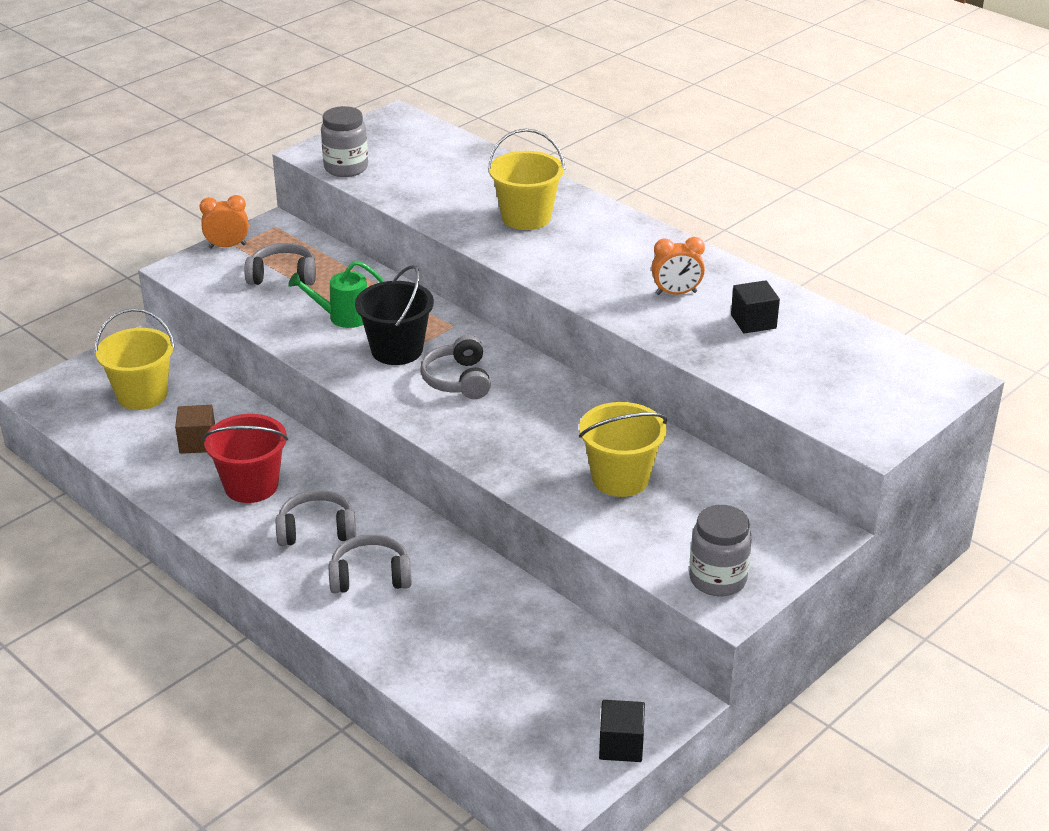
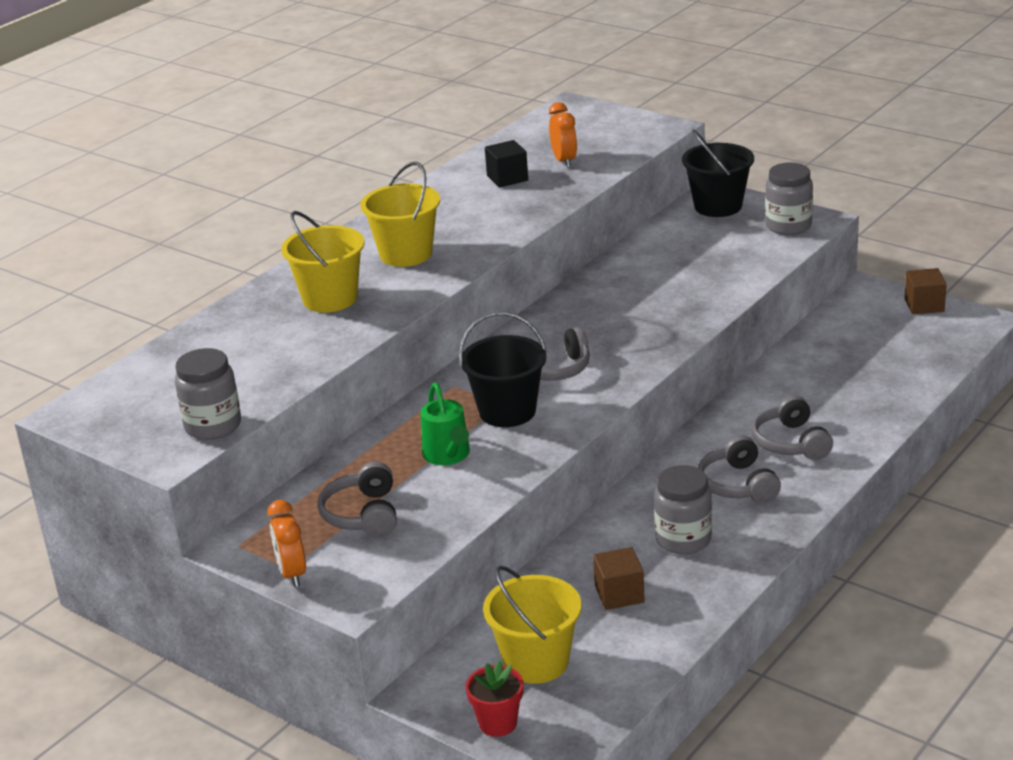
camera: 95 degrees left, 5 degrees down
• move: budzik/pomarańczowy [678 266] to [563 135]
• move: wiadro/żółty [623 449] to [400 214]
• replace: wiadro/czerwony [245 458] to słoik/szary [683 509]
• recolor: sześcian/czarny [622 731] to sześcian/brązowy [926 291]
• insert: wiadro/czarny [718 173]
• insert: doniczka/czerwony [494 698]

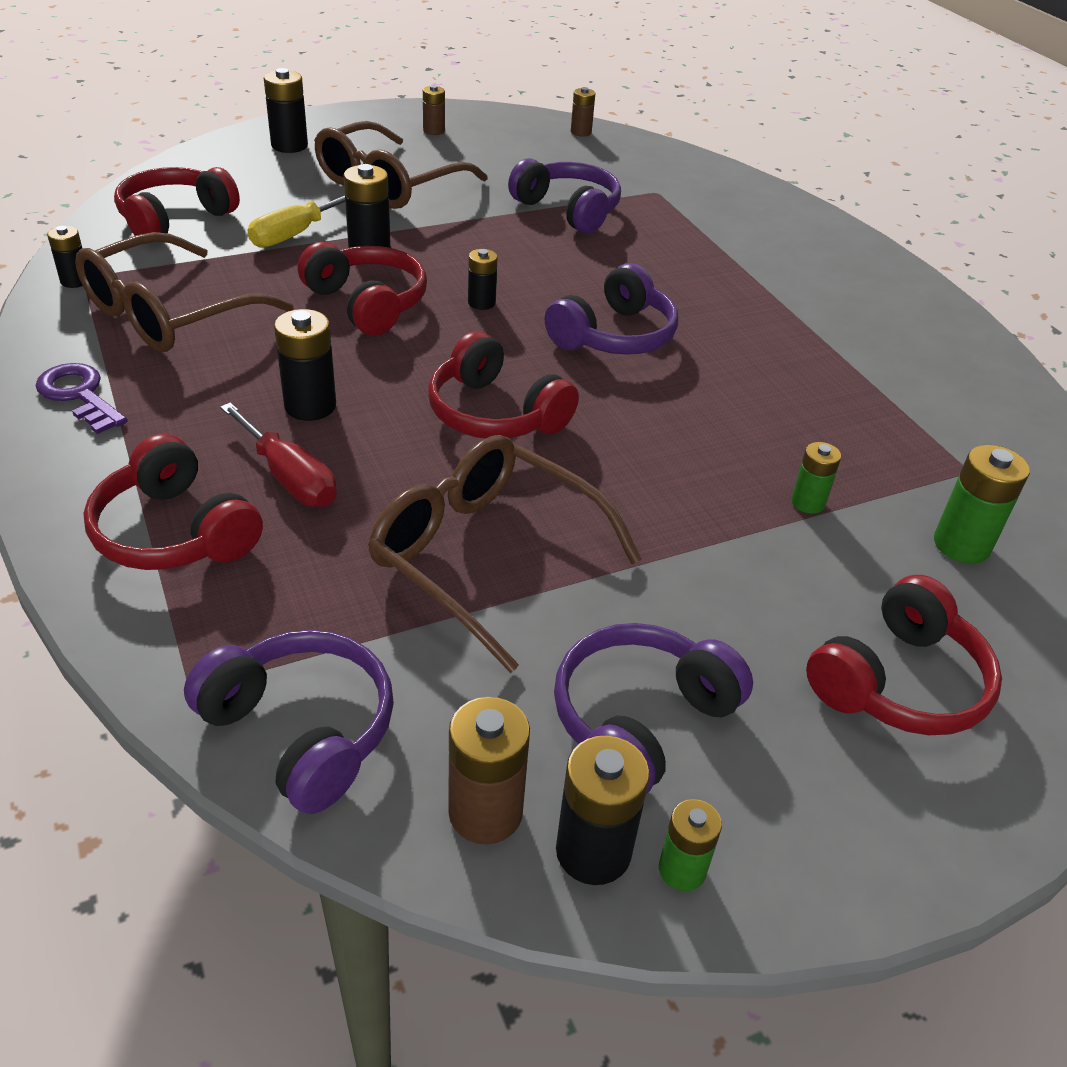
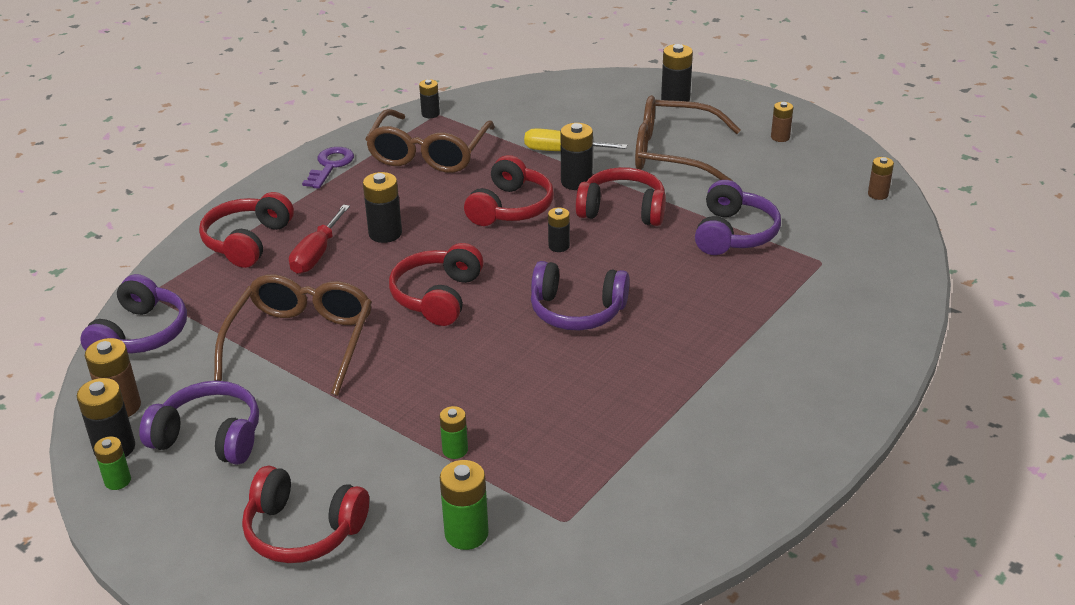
camera: 65 degrees right, 5 degrees down
• move: słuchawki/czerwony [177 201] to [621 196]
• rotate: okulary/brązowy [184 292] = [430 141] 90 degrees counterclockwise

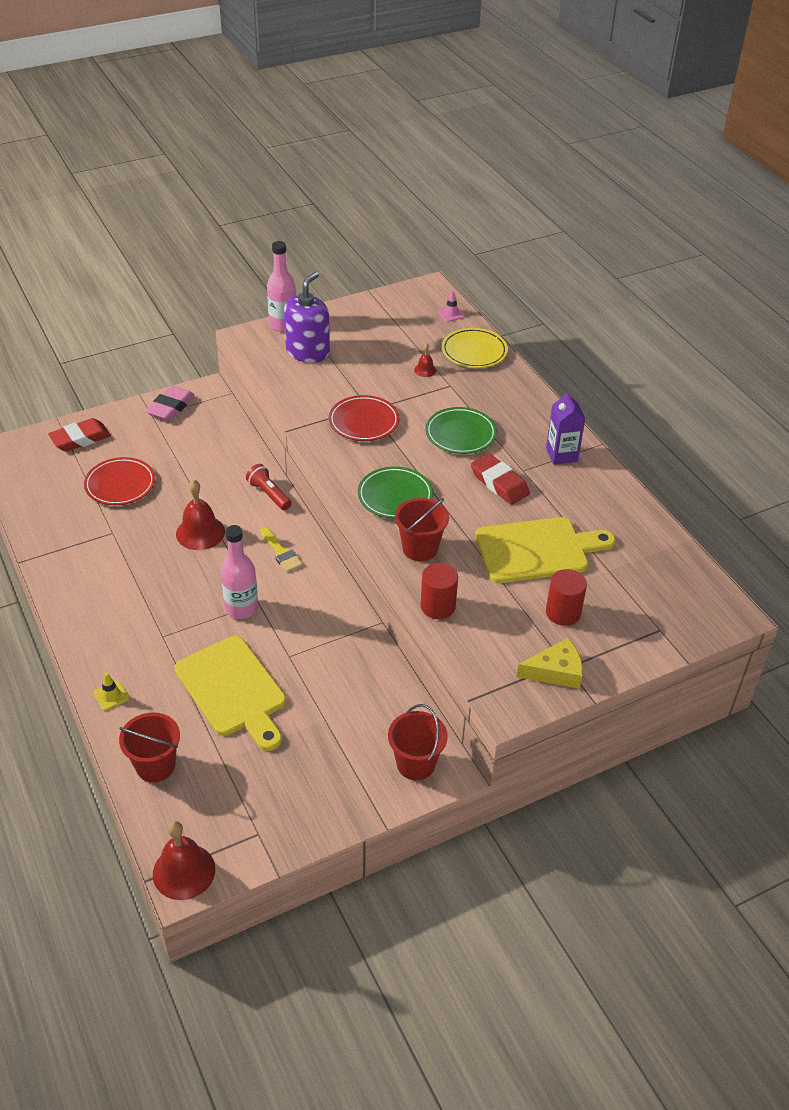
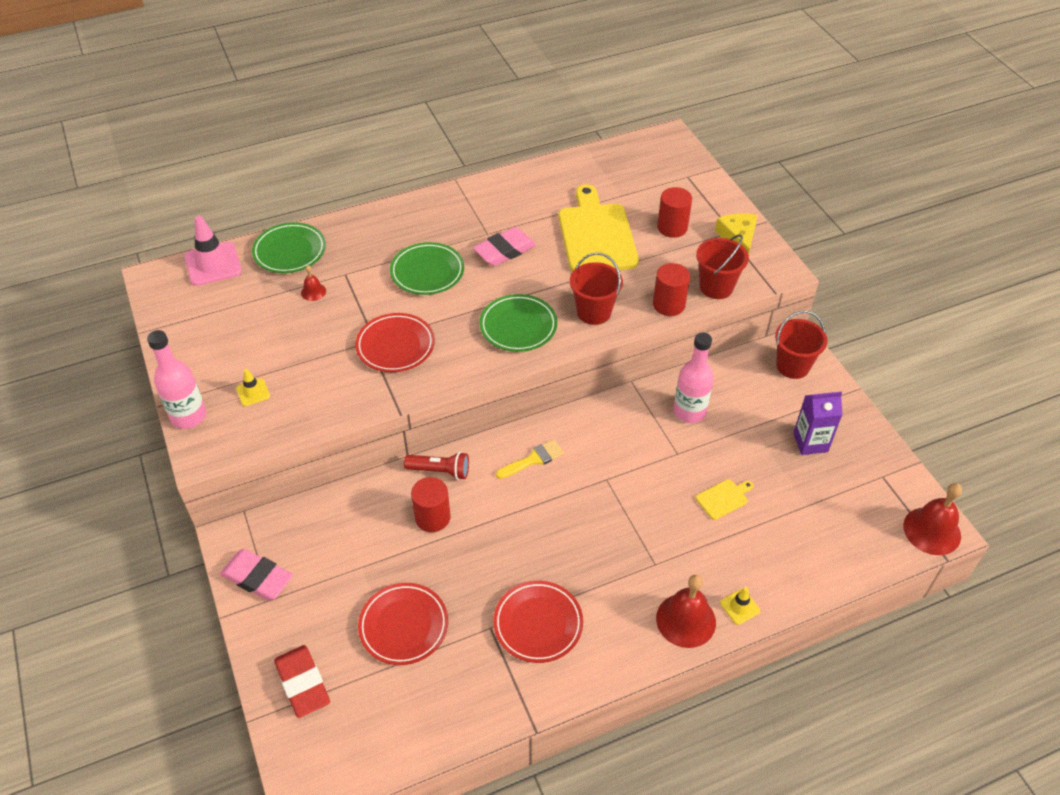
camera: 85 degrees left, 5 degrees up
• replace: dozownik mydła/fioletowy [307 317] to pachołek/żółty [253 387]
• resize: pachołek/różowy [451 306] = [213 251] x1.96
• recolor: talerz/żółty [475 348] to talerz/zielony [289 247]
• move: karton mleka/fioletowy [566 428] to [818 423]
• recolor: gumka do mazania/czerwony [500 479] to gumka do mazania/różowy [504 246]
• rotate: latarka/czerwony [268 487] = [436 466] 135 degrees counterclockwise
• move: dzwonek/czerwony [200 514] to [686 611]
• move: butelka/różowy [239 572] to [693 377]
• resize: deska do krojenia/żółty [230 693] = [725 499] x0.42
• move: wiadro/czerwony [149 747] to [722 266]
• insert: walec/czerwony [430 504]
• insert: talerz/czerwony [538 622]

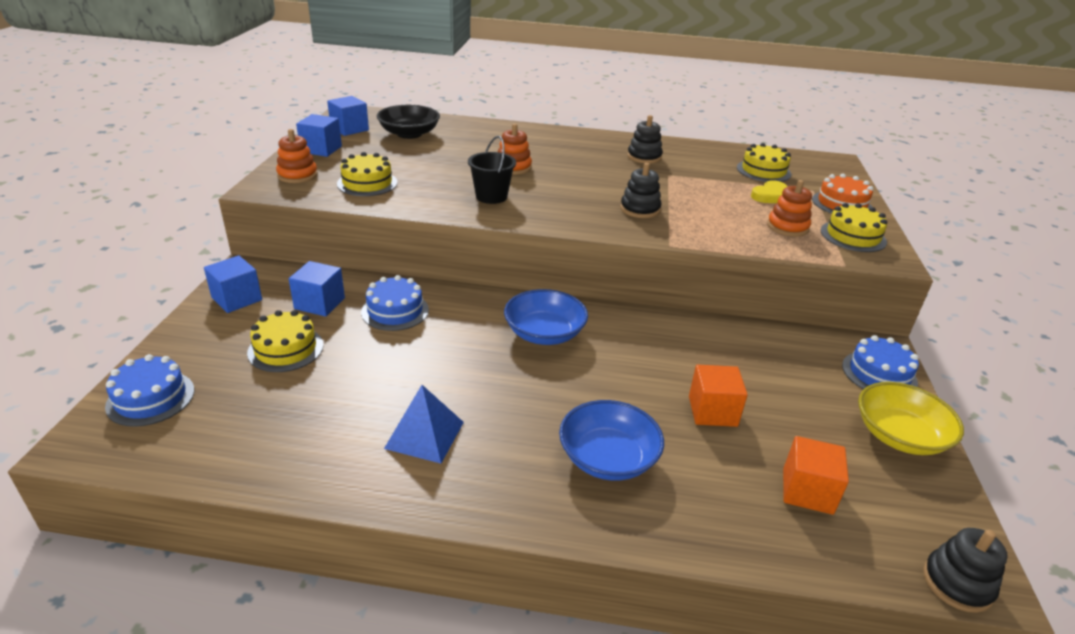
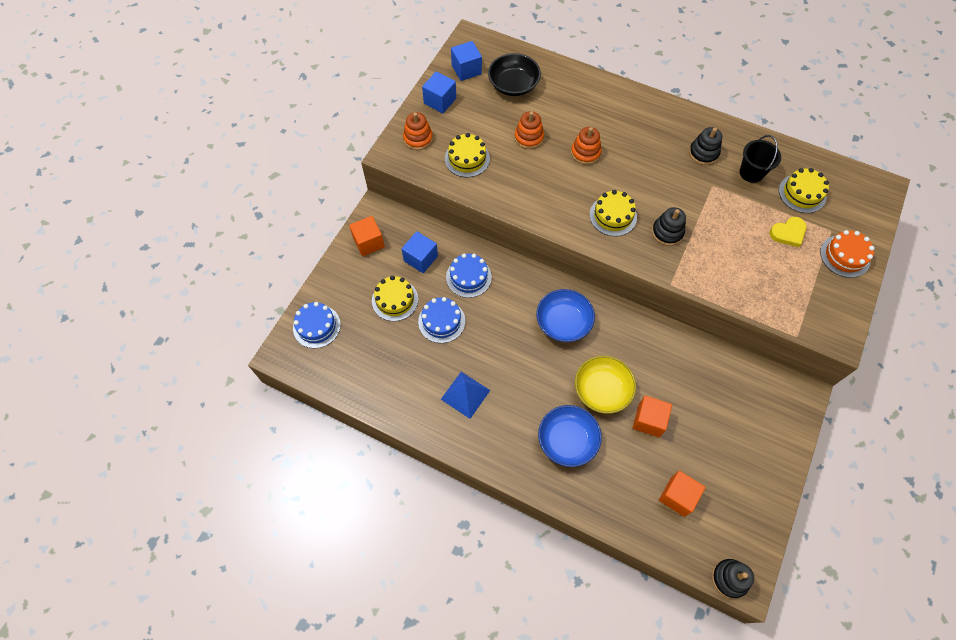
camera: 20 degrees right, 30 degrees up
• move: wiadro/czarny [492 170] to [760 159]
• move: zabawka nakładanka/pomarańczowy [789 208] to [529 130]
• move: tort/żółty [853 227] to [613 213]
• recolor: sześcian/niebieski [233 284] to sześcian/pomarańczowy [367 236]
• move: tort/niebieski [880 362] to [441 320]
• move: miska/żółty [911 418] to [605 385]

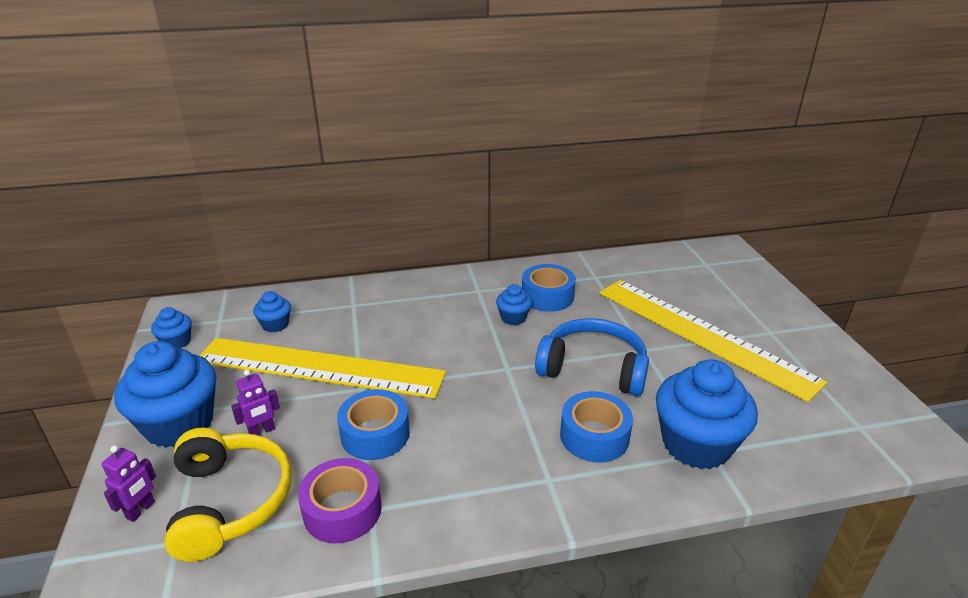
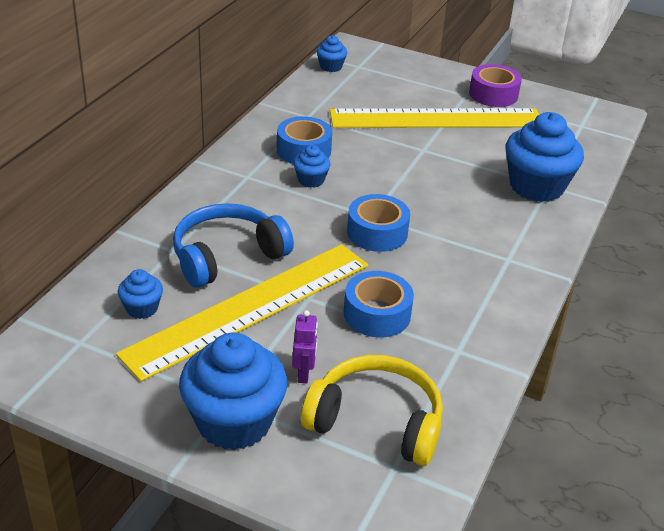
camera: 55 degrees left, 5 degrees up
• move: muffinka/niebieski [171 327] to [332 53]
• move: słuchawki/niebieski [592 357] to [233 245]
• move: taśma klejąca/niebieski [596 426] to [378 223]
• delete: robot/fioletowy [129 484]
• move: taśma klejąca/fioletowy [340 501] to [495 85]

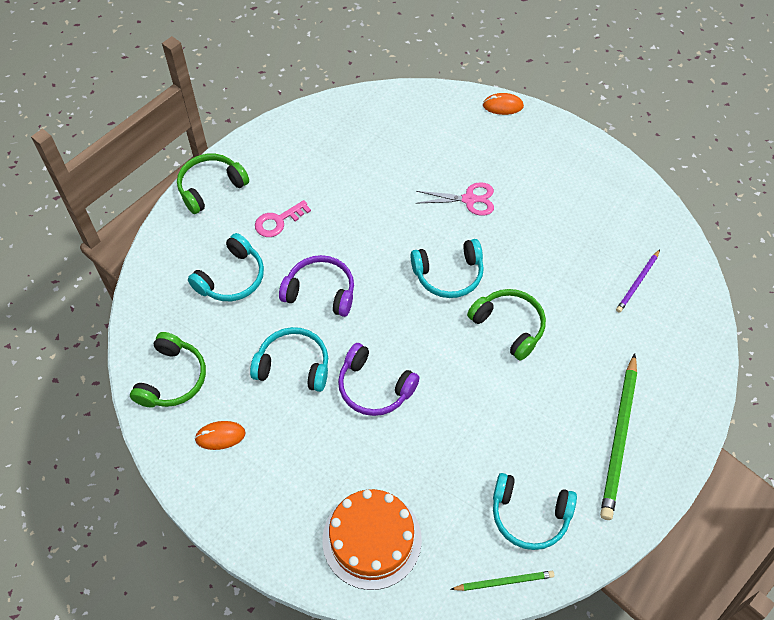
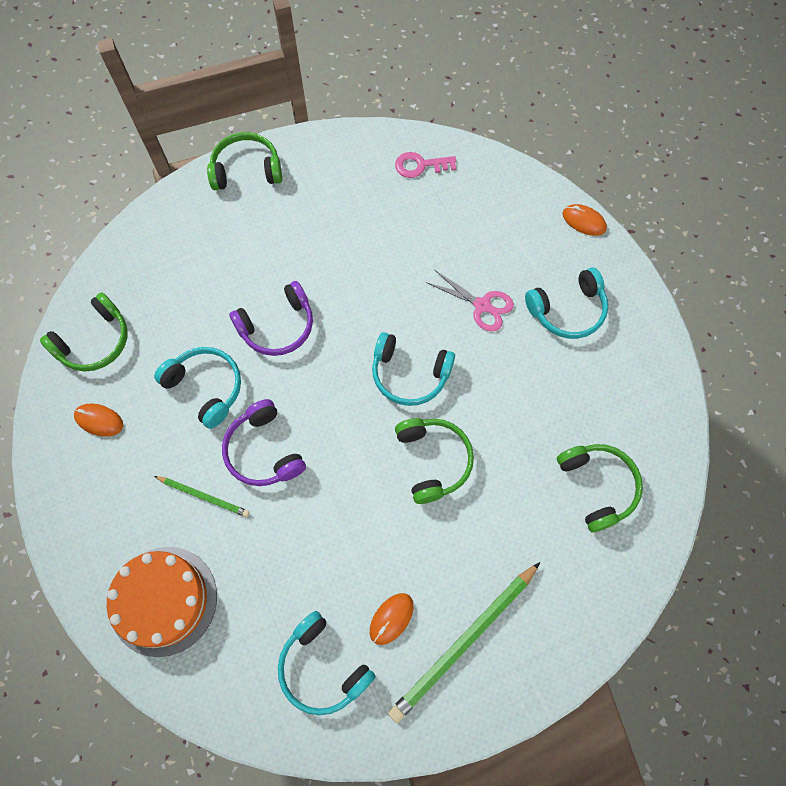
camera: 30 degrees right, 10 degrees up
• move: klucz/różowy [283 218] to [426 165]
• move: słuchawki/turkusowy [226 267] to [566 303]
• replace: ołówek/fioletowy [638 281] to słuchawki/zielony [600 488]
• rotate: słuchawki/fioletowy [316 286] = [271 318] 105 degrees clockwise
• move: ołówek/zielony [502 581] to [202 496]
• insert: myszka/pomarańczowy [391 619]

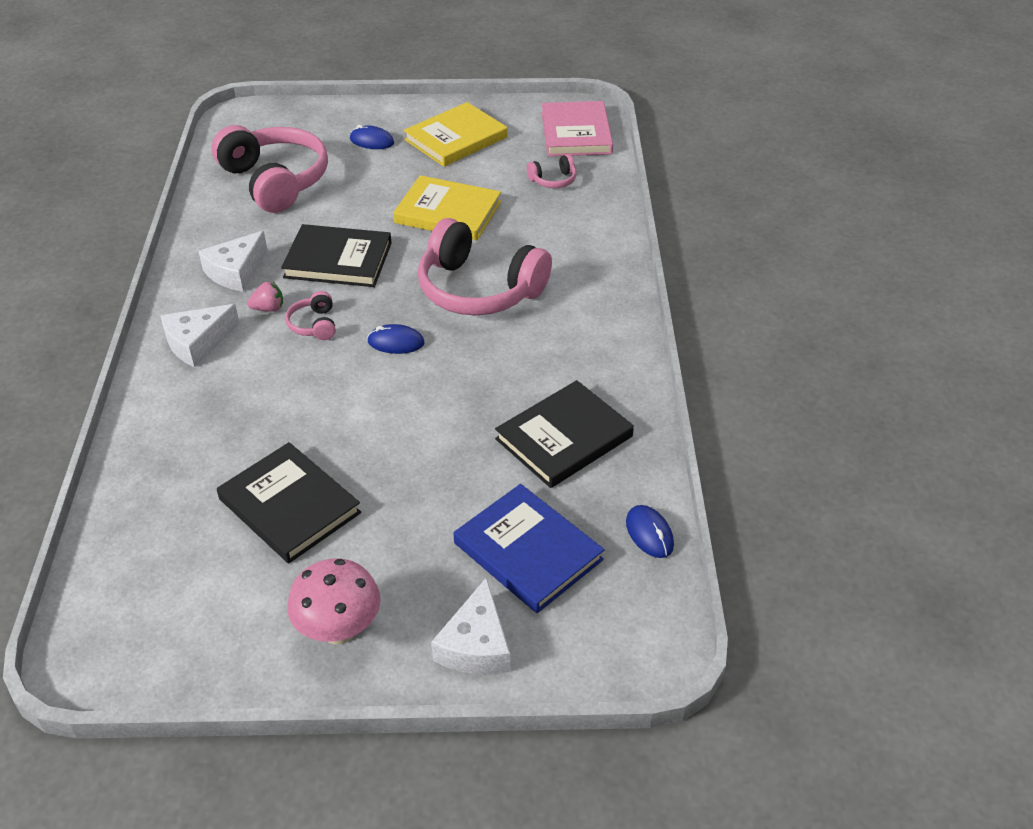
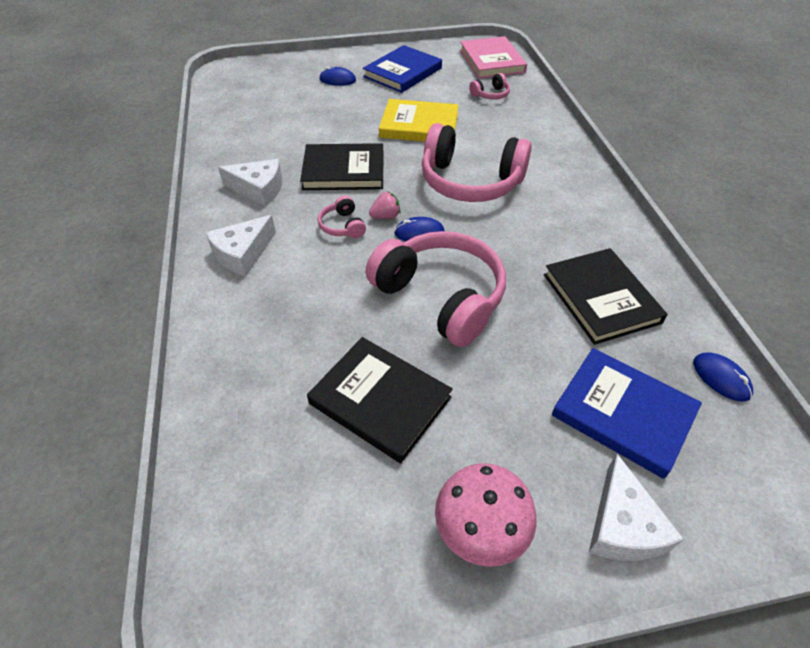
camera: 10 degrees left, 5 degrees up
• recolor: książka/żółty [455 134] to książka/niebieski [402 69]
• move: słuchawki/różowy [270 169] to [436 289]
• rotate: ser/biały [232 261] = [250 183] 105 degrees counterclockwise
• move: truskawka/różowy [265 296] to [384 205]
• rotate: książka/czarny [564 434] = [606 296] 60 degrees counterclockwise

